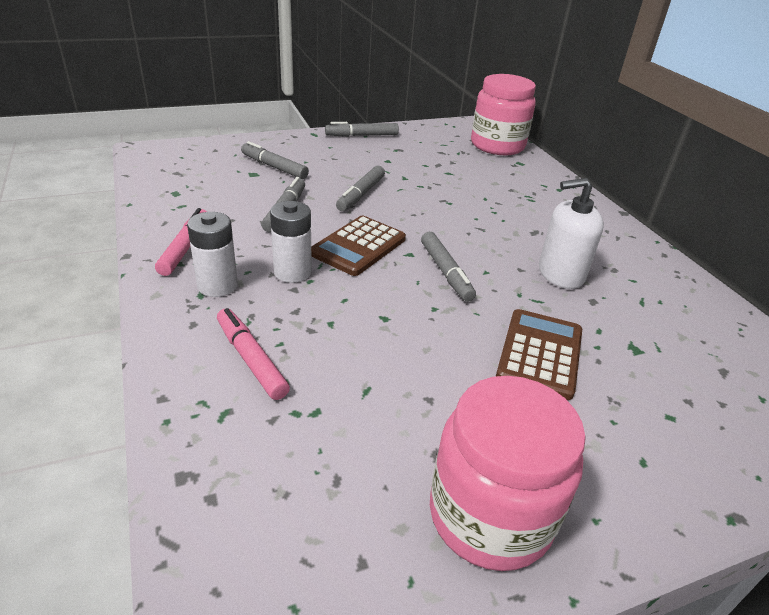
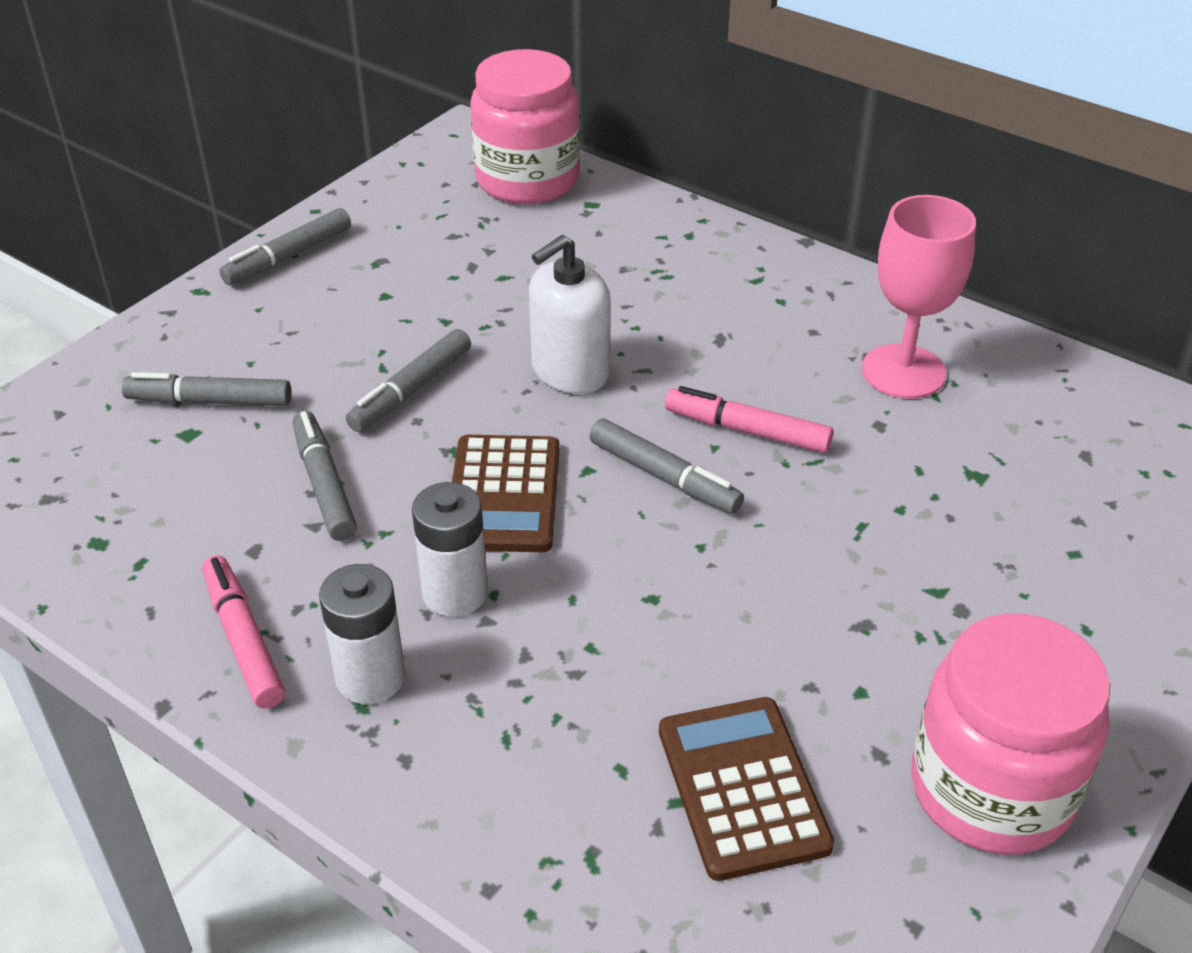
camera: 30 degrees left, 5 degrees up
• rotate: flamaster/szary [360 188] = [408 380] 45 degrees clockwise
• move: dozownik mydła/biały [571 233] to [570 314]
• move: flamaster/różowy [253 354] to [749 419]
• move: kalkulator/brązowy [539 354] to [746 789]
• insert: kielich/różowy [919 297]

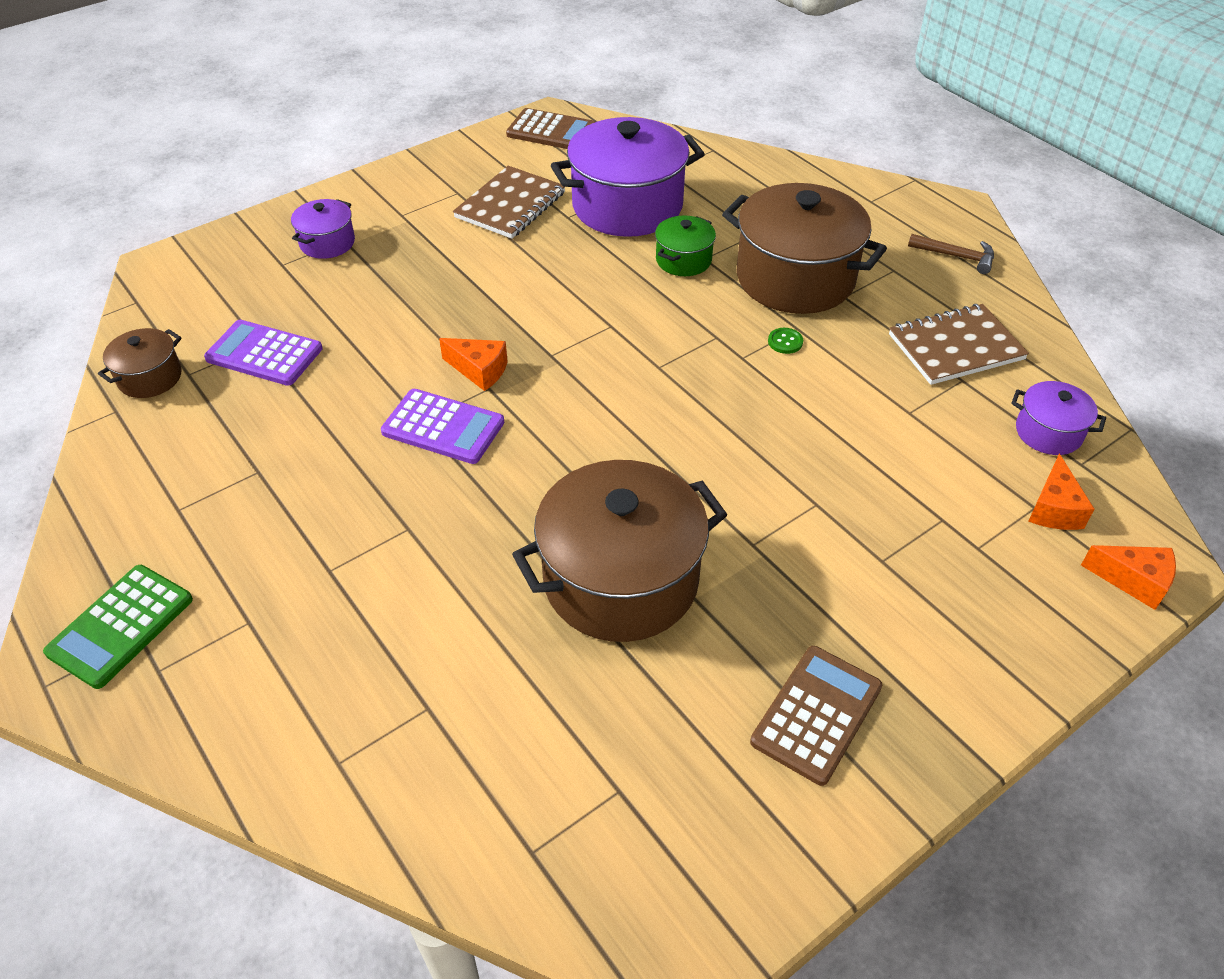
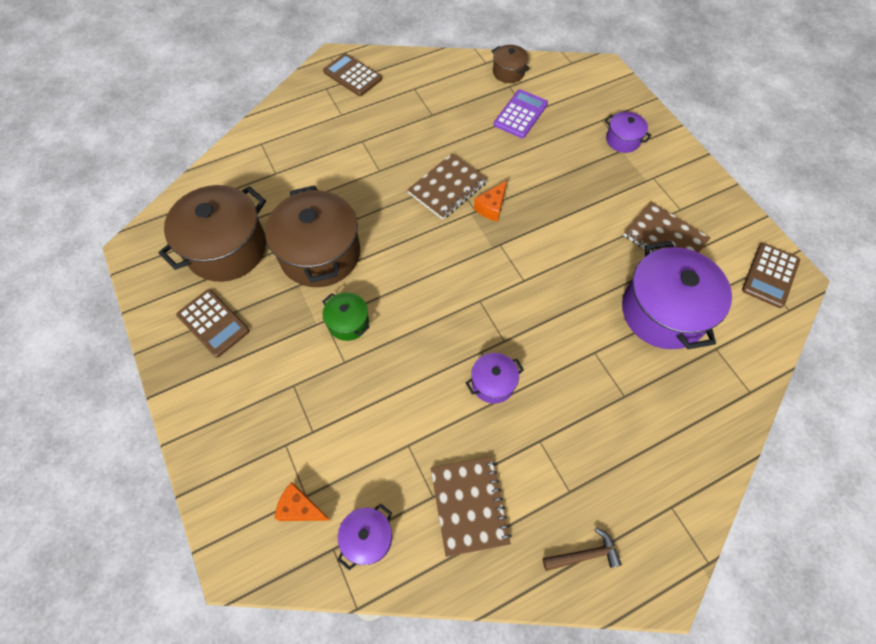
camera: 100 degrees right, 15 degrees up
• move: garnek/brązowy [804 248] to [212 233]
• move: garnek/zielony [685 246] to [346 316]
• rotate: młotek/brązowy [951 254] = [582 549] 135 degrees counterclockwise
• replace: guzik/zielony [785 341] to garnek/fioletowy [495 378]
• replace: kalkulator/fioletowy [442 426] to zeszyt/brązowy [447 186]
• delete: ser/pomarańczowy [1128 577]
• recolor: kalkulator/zielony [118 627] to kalkulator/brązowy [352 74]

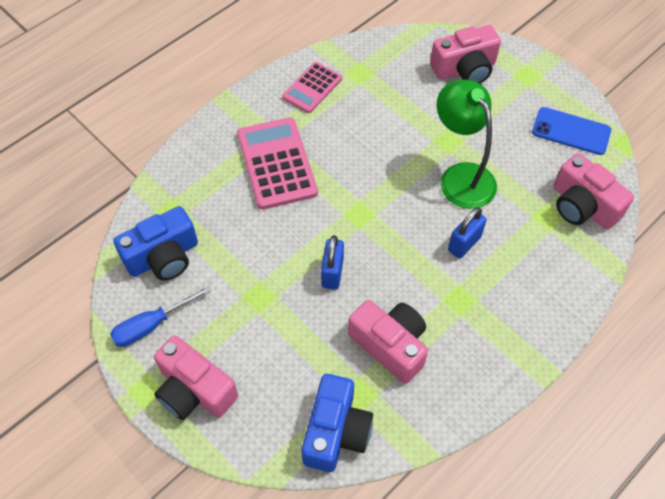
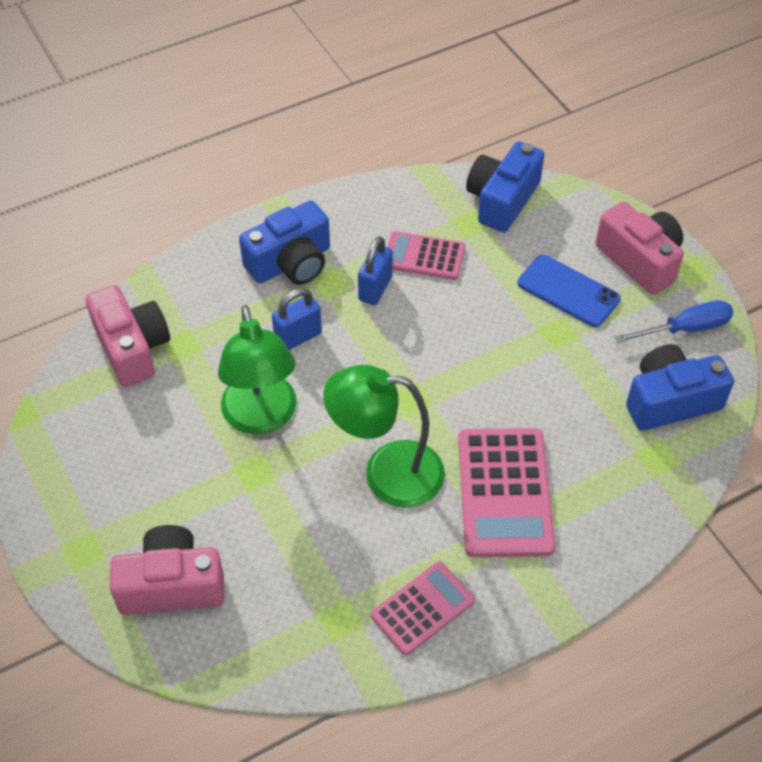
camera: 165 degrees left, 5 degrees down
• move: telefon/niebieski [571 131] to [569 291]
• move: kłódka/niebieski [332 262] to [375 270]
• replace: aparat fotograficzny/różowy [388 342] to kalkulator/różowy [426 255]
• insert: aparat fotograficzny/niebieski [284 242]
• insert: lampka/zielony [384 436]

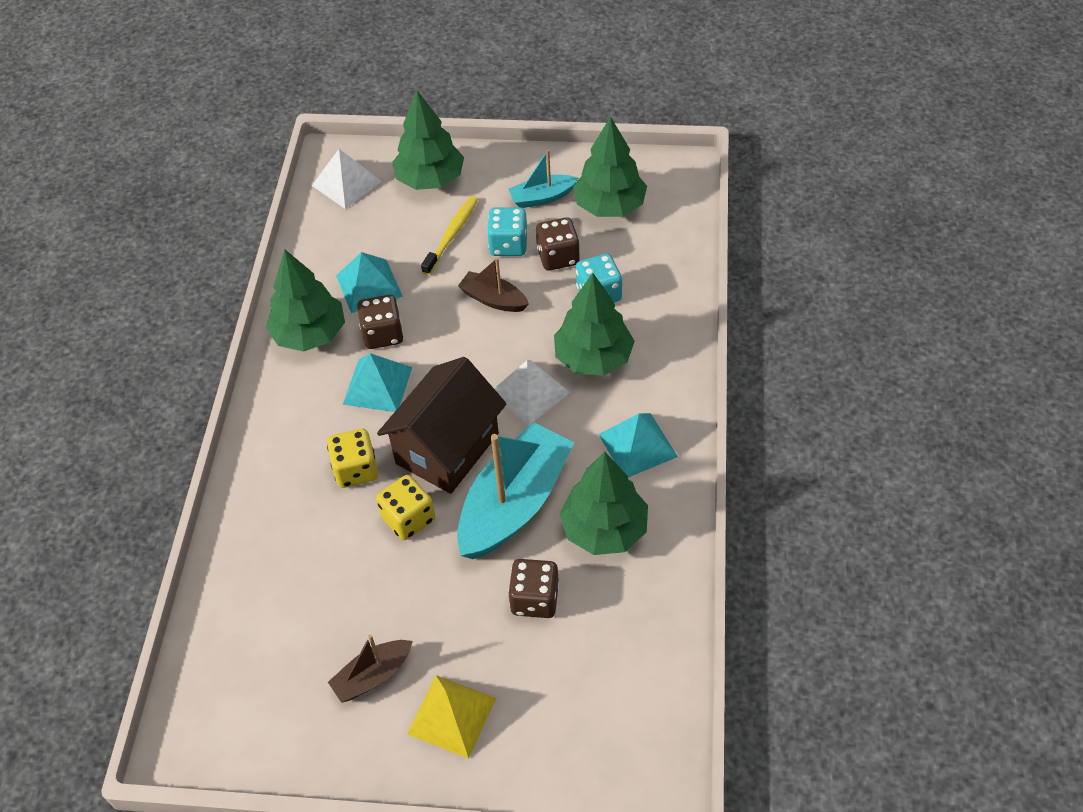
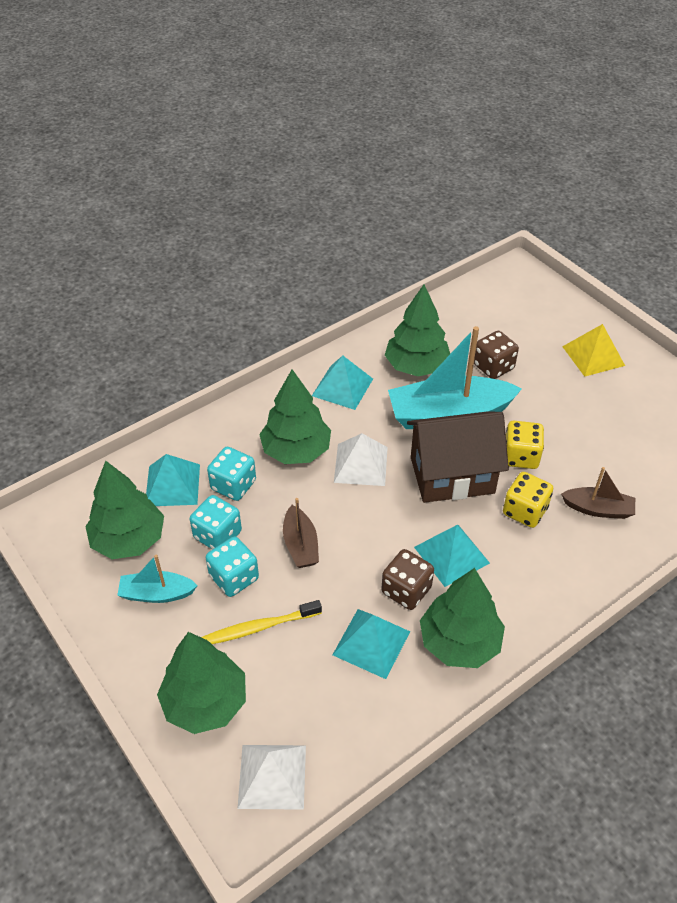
camera: 135 degrees left, 5 degrees down
• rotate: łódka/turkusowy [543 179] = [157 579] 150 degrees clockwise
• recolor: kostka do gry/brązowy [558 244] to kostka do gry/turkusowy [216 522]
• move: łódka/brązowy [370 669] to [598 493]
• insert: piramida/turkusowy [173 480]

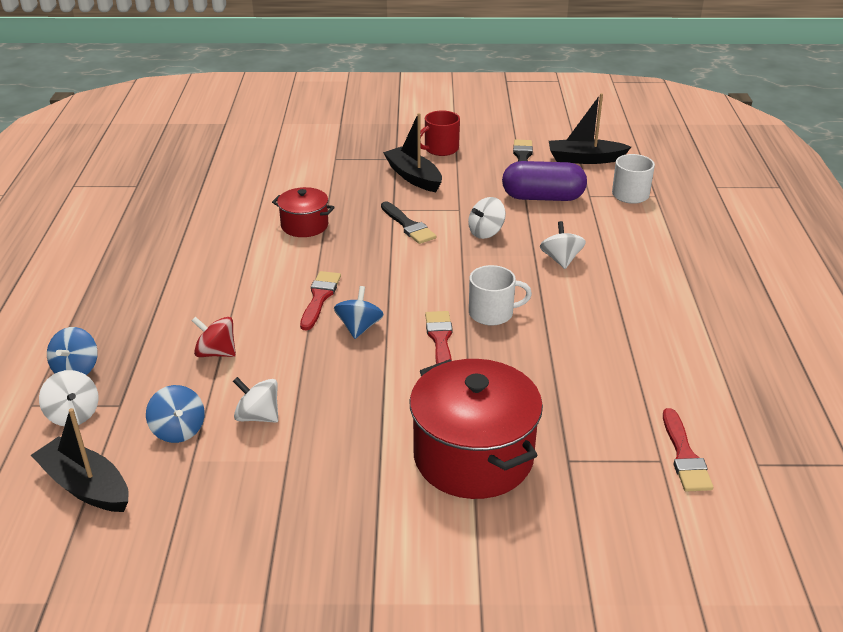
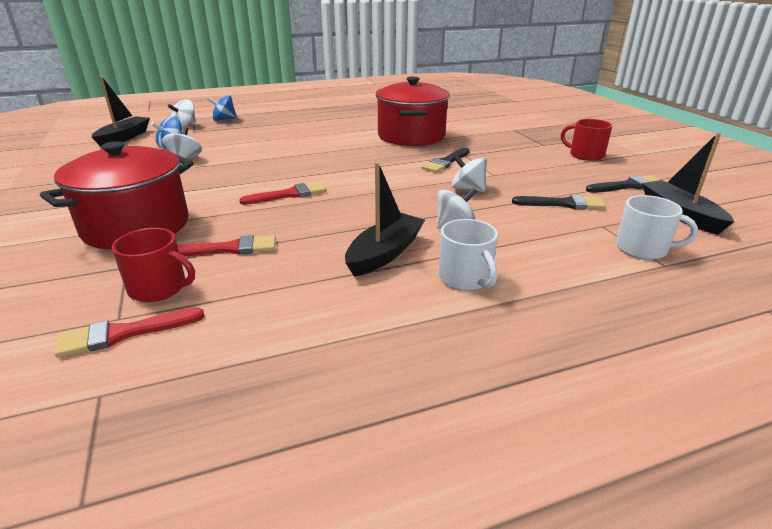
camera: 70 degrees right, 5 degrees down
• move: łódka/czarny [412 152] to [385 219]
• replace: kapsułka/fioletowy [544 181] to pędzel/czarny [559 202]
• resize: garnek/czerwony [303 212] = [413 111] x1.86
• move: kubek/biały [500 295] to [468 255]
• move: pędzel/czerwony [320 301] to [226 245]
• delete: bączek/niebieski [359 312]
• delete: bączek/czerwony [214 337]
• insert: kubek/czerwony [153 265]

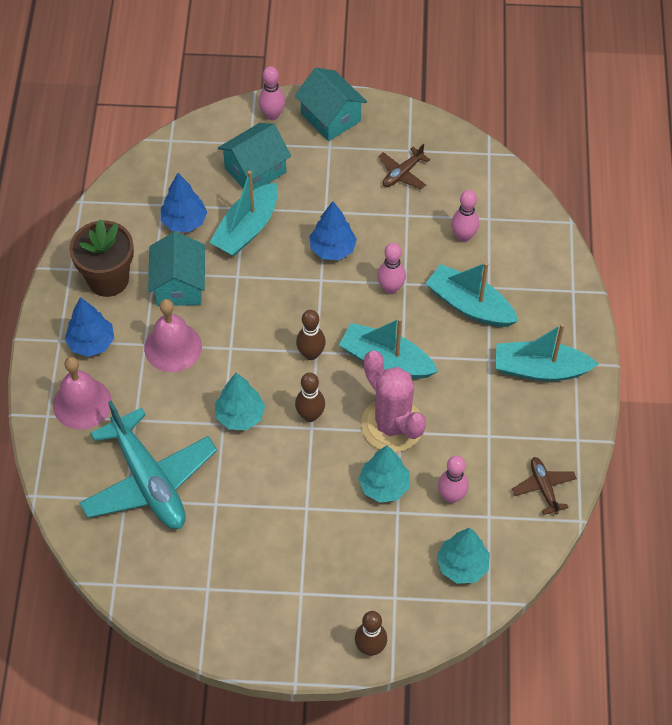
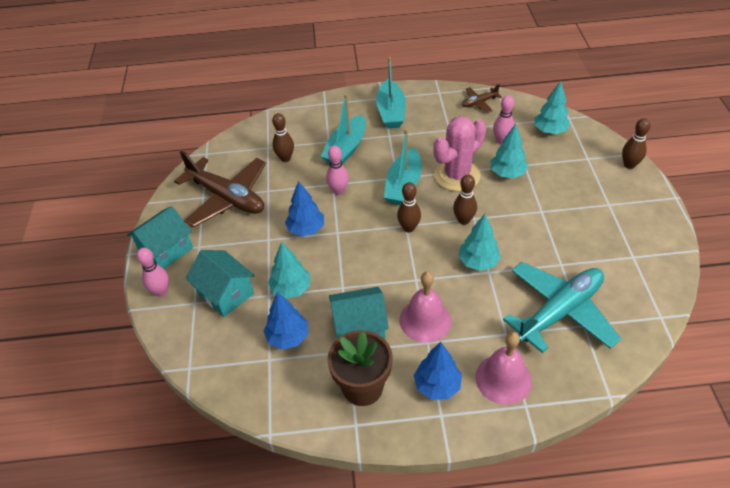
camera: 95 degrees left, 10 degrees down
• resize: samolot/brązowy [404 167] = [220 188] x2.20
• replace: łódka/turkusowy [243 213] to drzewko/turkusowy [289 270]
• recolor: kręgiel/różowy [465 216] to kręgiel/brązowy [283 137]

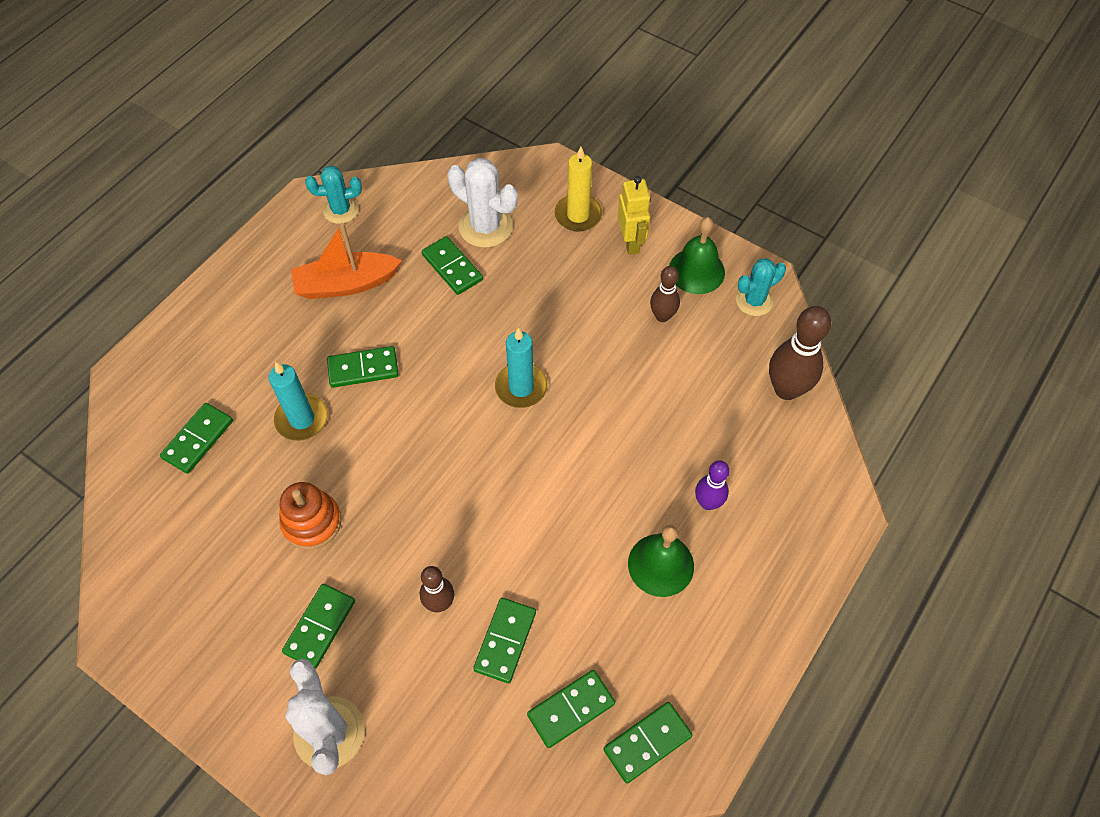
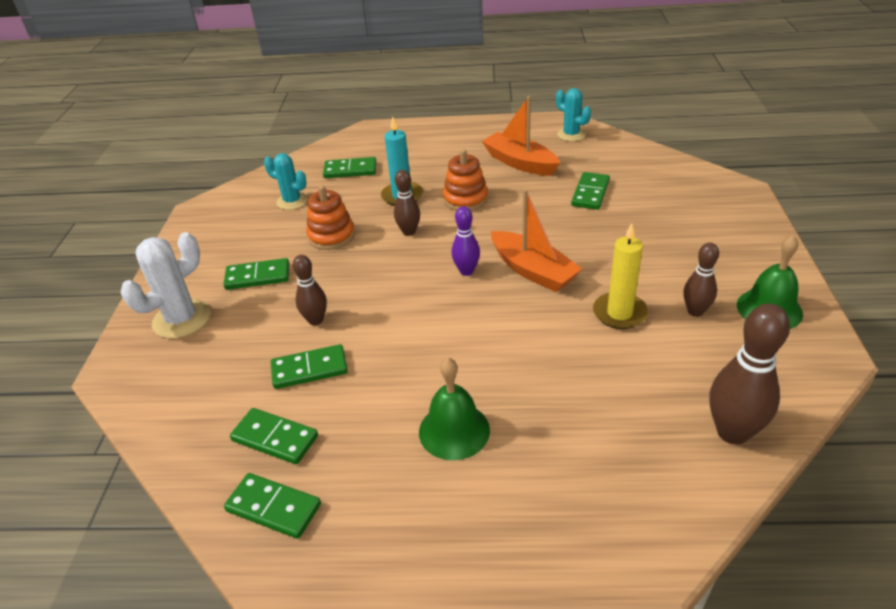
camera: 60 degrees right, 20 degrees down
• move: świeca/żółty [578 189] to [620 276]
• delete: kaktus/biały [483 203]
• delete: robot/żółty [634 215]
• move: kaktus/turkusowy [761 287] to [286 181]
• replace: świeca/turkusowy [521 368] to łódka/pomarańczowy [536 240]
• replace: kostka domina/zielony [363 367] to zabawka nakładanka/pomarańczowy [465 180]
• move: kręgiel/fioletowy [712 485] to [465 241]
• insert: kręgiel/brązowy [407 203]

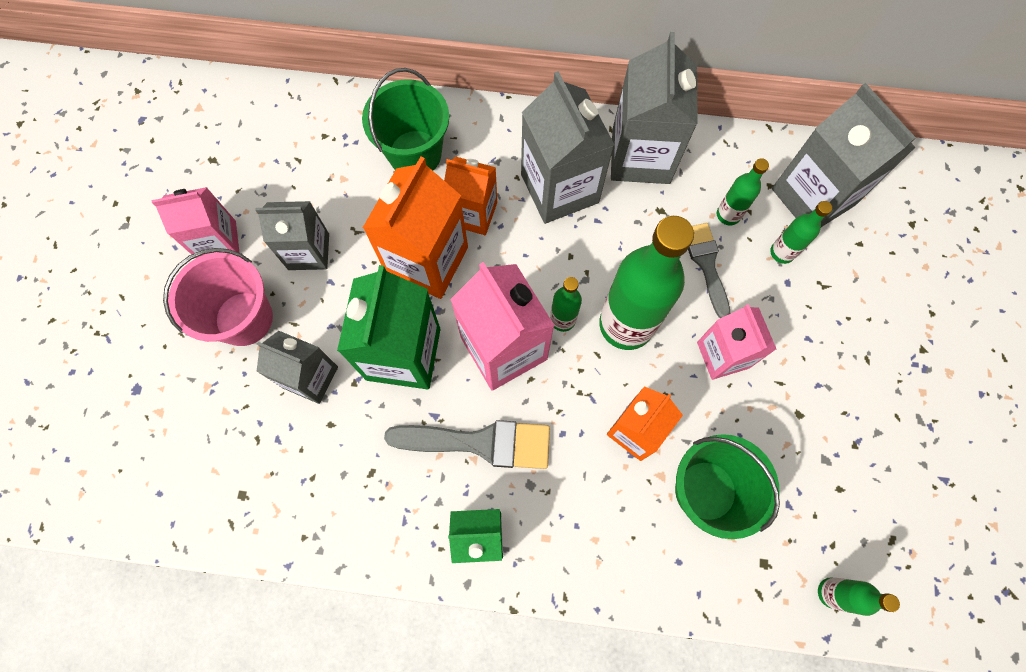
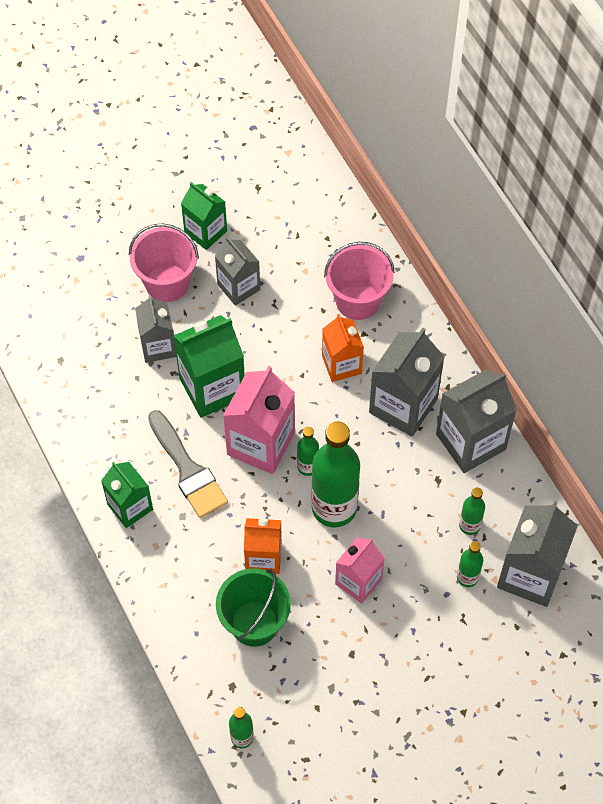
camera: 55 degrees right, 10 degrees down
• recolor: wiadro/zielony [405 119] to wiadro/różowy [359 281]
• delete: karton mleka/pomarańczowy [415 228]
• recolor: karton mleka/różowy [196 222] to karton mleka/zielony [204 216]
• delete: pędzel/szary [709 270]

